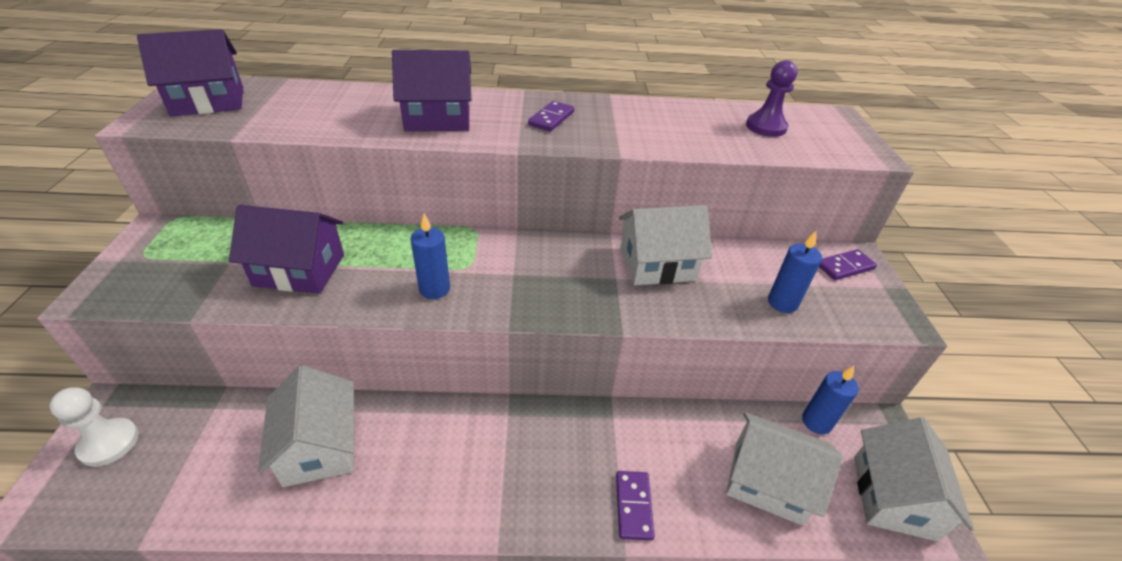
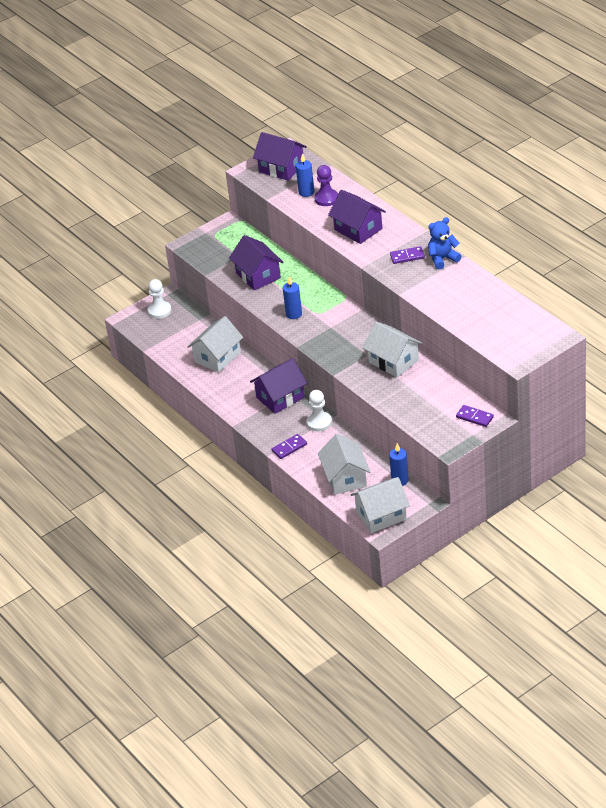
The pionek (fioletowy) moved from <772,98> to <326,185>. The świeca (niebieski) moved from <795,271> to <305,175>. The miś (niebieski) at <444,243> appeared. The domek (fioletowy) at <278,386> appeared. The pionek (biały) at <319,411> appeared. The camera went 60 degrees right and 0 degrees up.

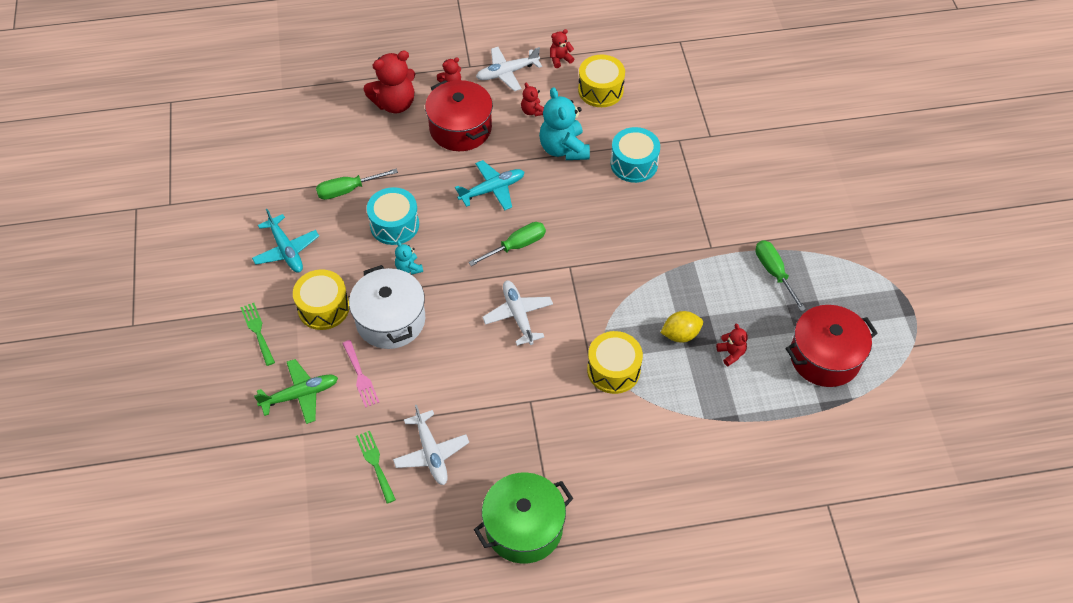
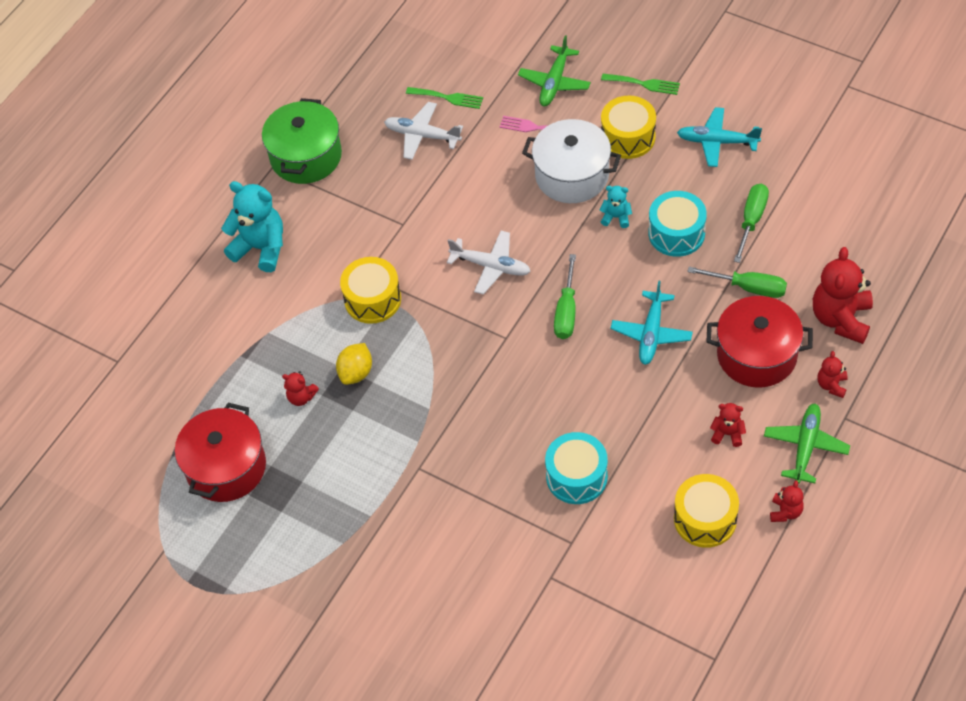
The samolot (biały) at <509,69> became the samolot (zielony) at <807,443>. The miś (turkusowy) moved from <564,123> to <252,226>. The śrubokręt (zielony) moved from <781,275> to <737,282>. The camera went 135 degrees right and 0 degrees up.

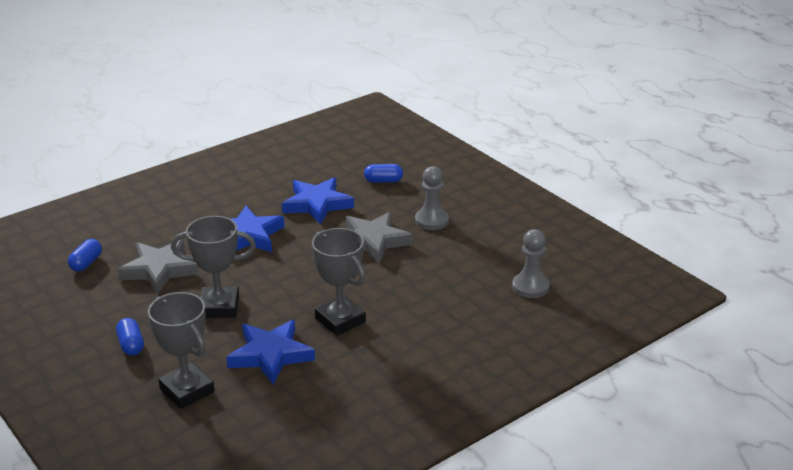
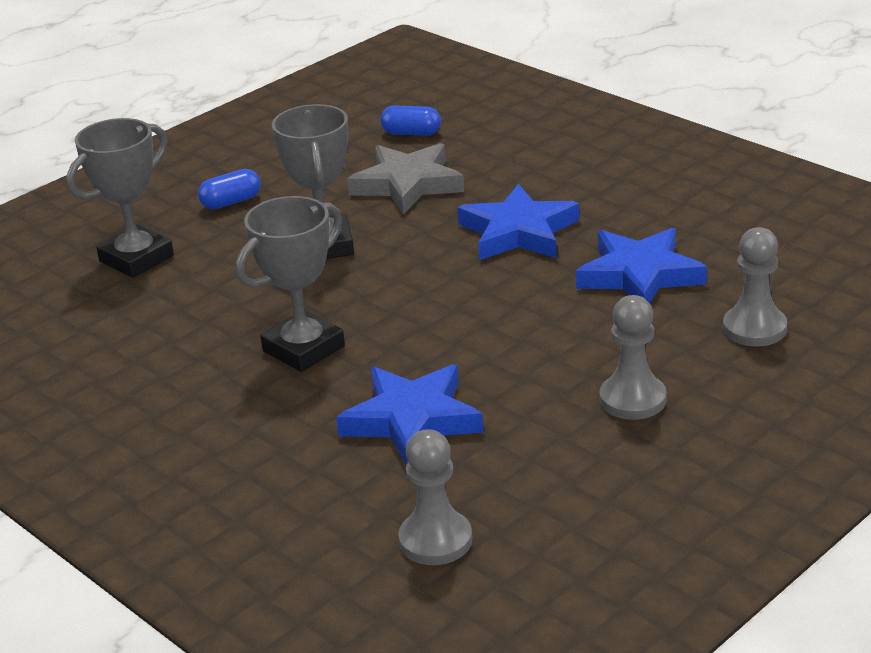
The kapsułka (niebieski) at <383,173> was replaced by the pionek (szary) at <755,286>. The gwiazda (szary) at <379,238> disappeared. The gwiazda (niebieski) moved from <270,352> to <409,414>. The camera went 85 degrees right and 0 degrees up.

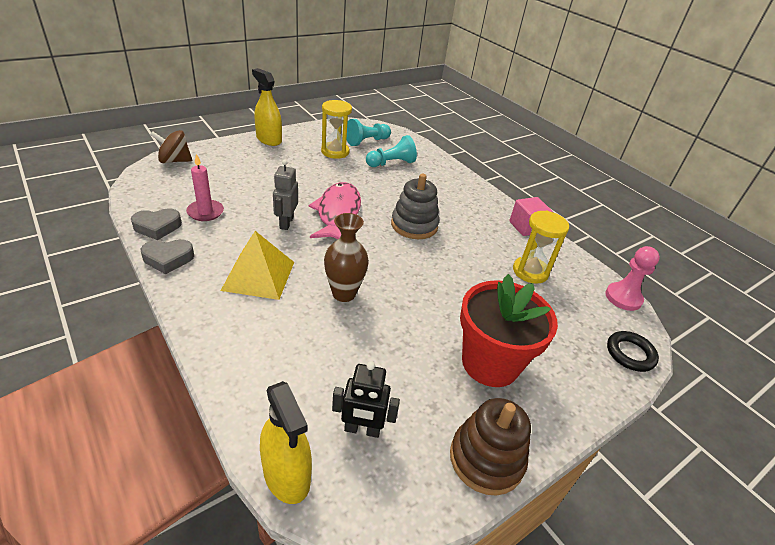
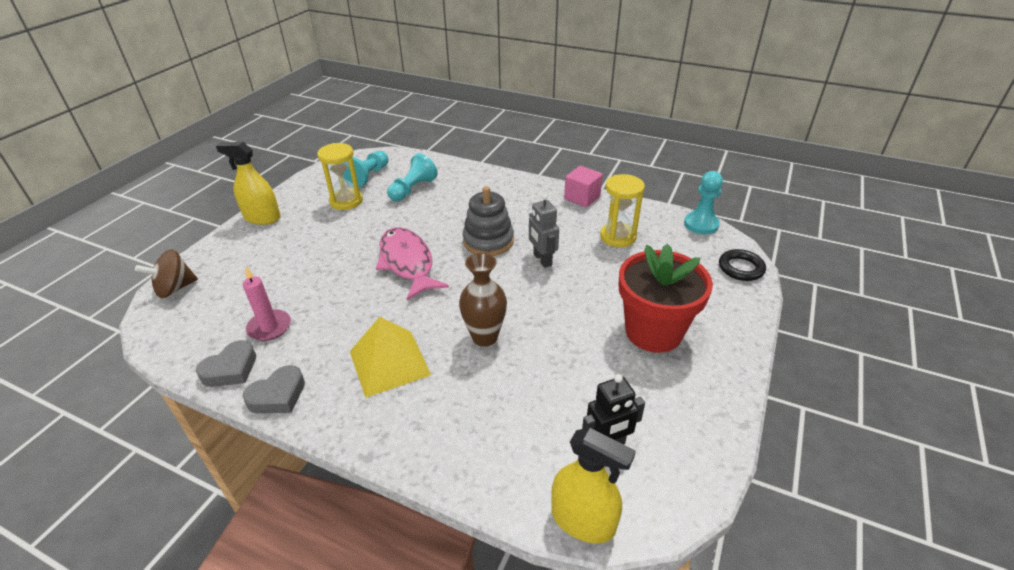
The robot (szary) moved from <285,194> to <544,231>. The pionek (różowy) at <632,278> became the pionek (turkusowy) at <703,203>. The zabawka nakładanka (brązowy) at <490,446> disappeared. The camera went 25 degrees left and 0 degrees up.

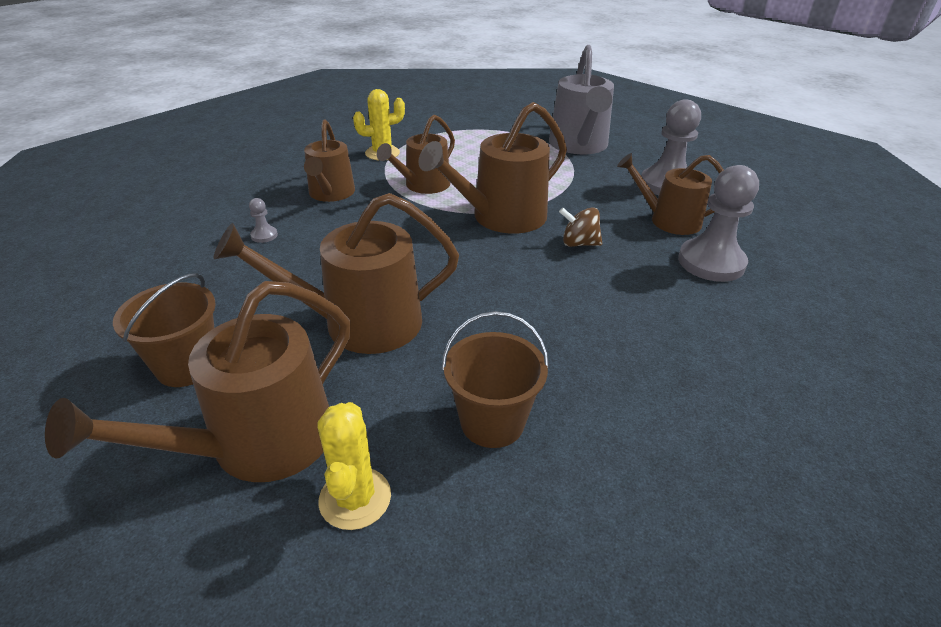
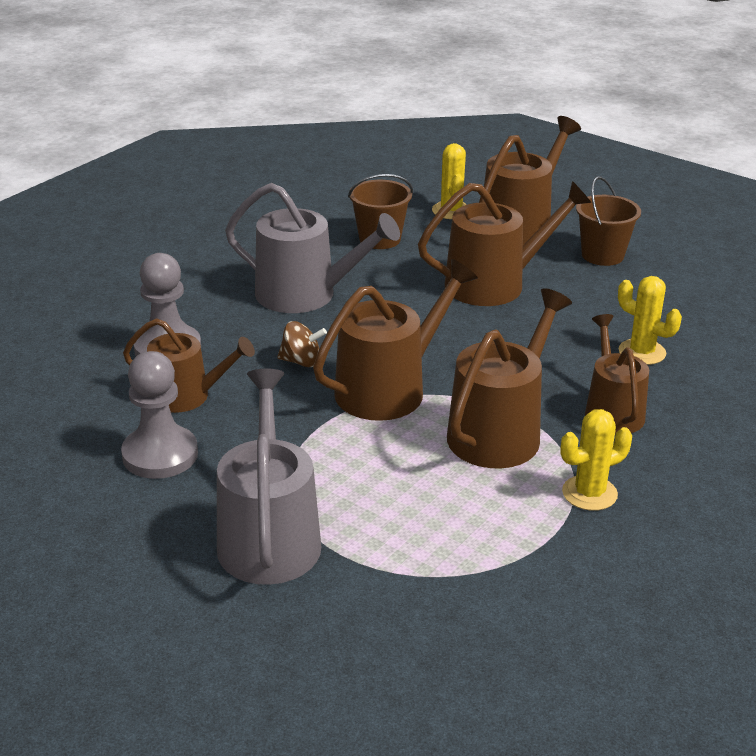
The konewka (brązowy) at <415,154> changed to 1.51 times the size. The pionek (szary) at <263,220> was replaced by the kaktus (żółty) at <650,320>. The konewka (szary) at <312,248> appeared. The camera went 175 degrees right and 5 degrees down.

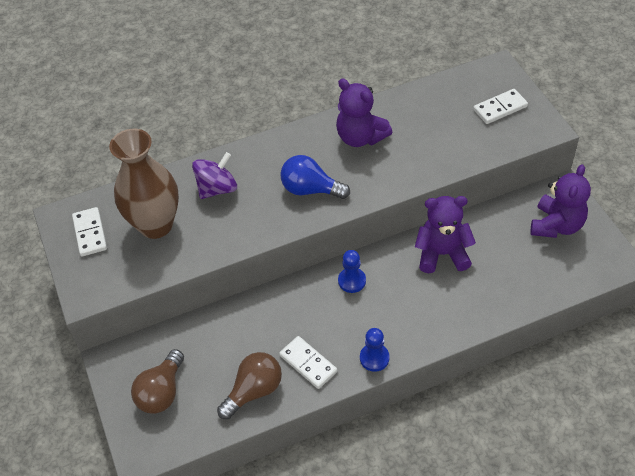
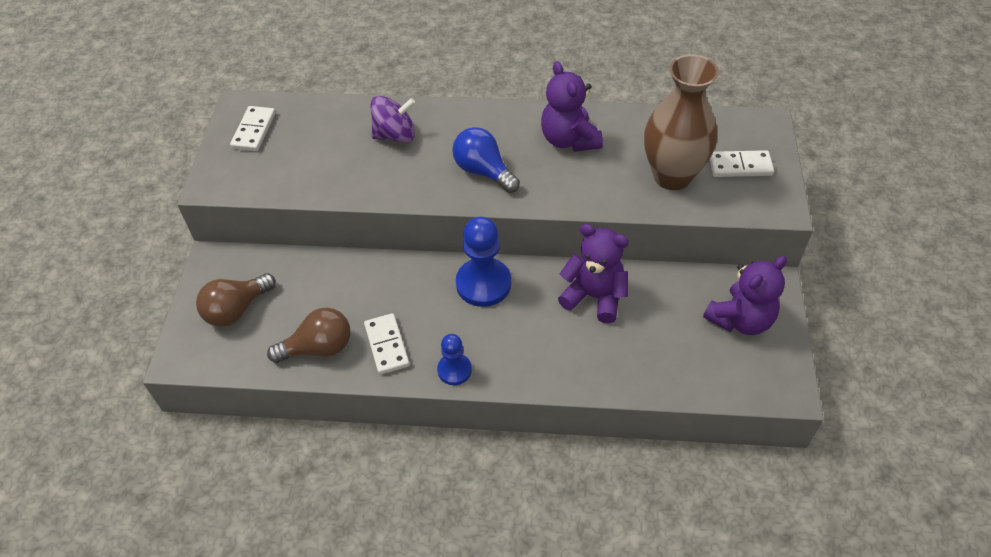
The wazon (brązowy) moved from <144,184> to <681,122>. The pionek (niebieski) at <352,271> changed to 1.73 times the size. The camera went 25 degrees right and 0 degrees up.

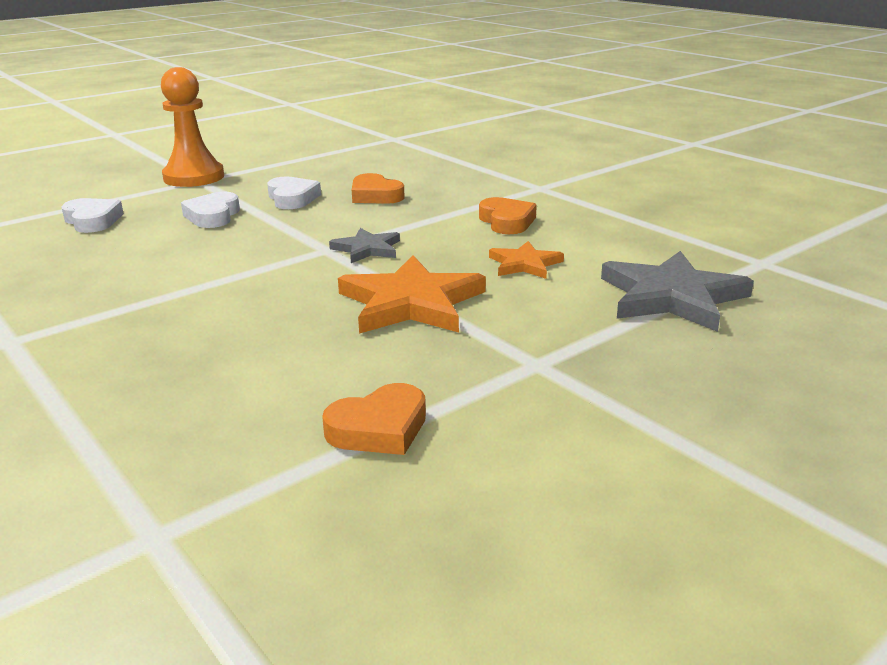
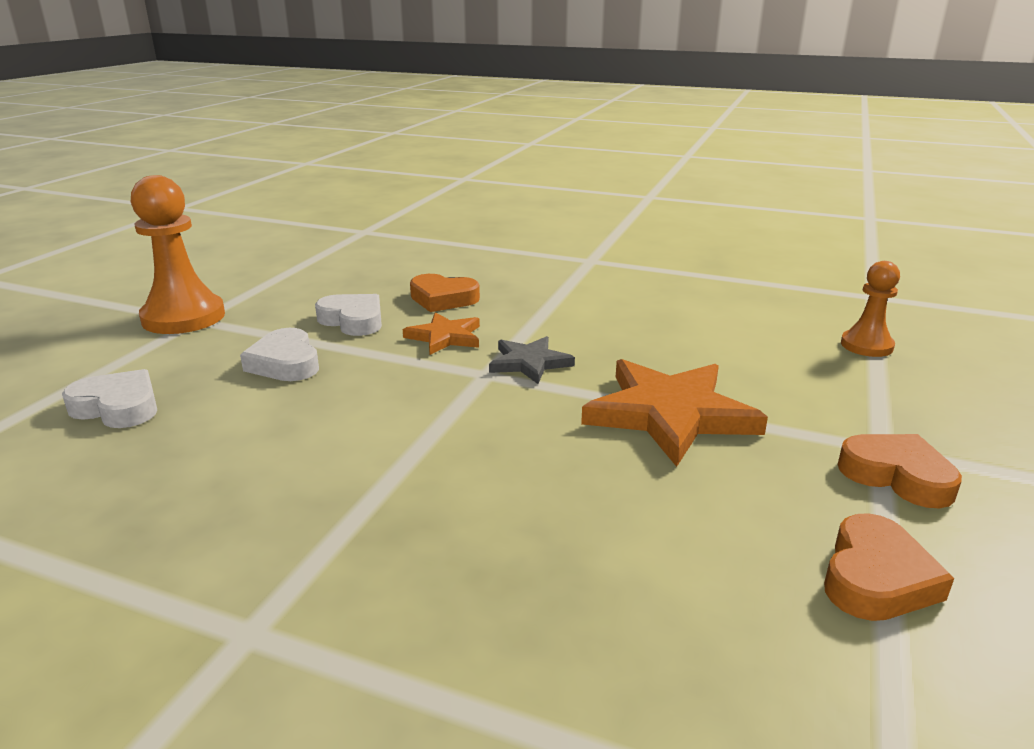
The serce (pomarańczowy) moved from <508,215> to <900,471>. The gwiazda (pomarańczowy) moved from <526,260> to <441,333>. The gwiazda (szary) at <677,291> was replaced by the pionek (pomarańczowy) at <870,309>. The camera went 30 degrees left and 0 degrees up.

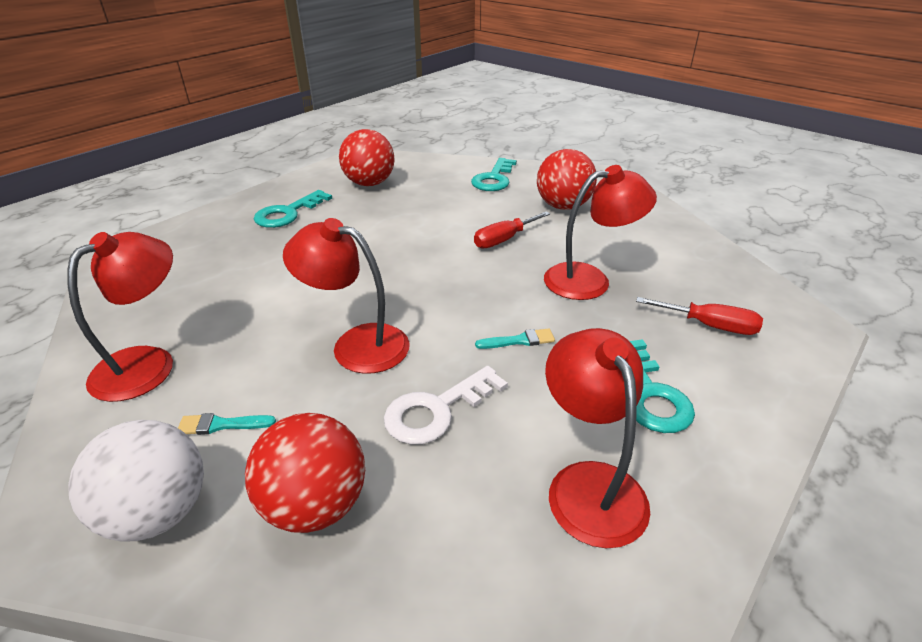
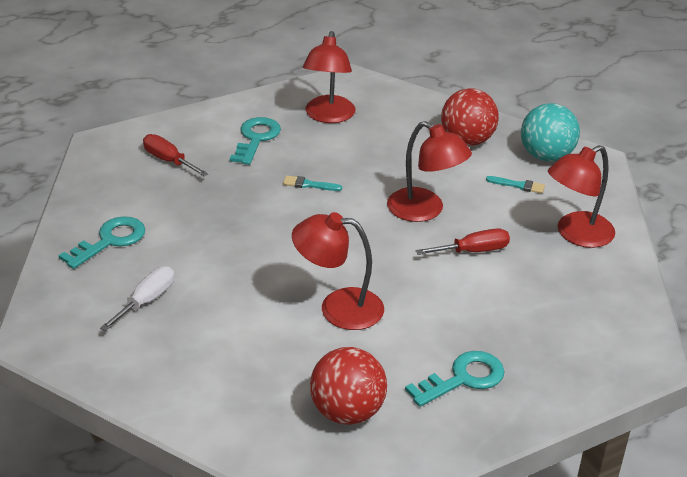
The piłka (czerwony) at <567,179> was replaced by the śrubokręt (biały) at <137,298>. The klucz (turkusowy) moved from <494,174> to <101,242>. The lampka (czerwony) moved from <600,232> to <338,271>. The śrubokręt (czerwony) moved from <512,230> to <463,242>. The klucz (biały) at <446,405> disappeared. The piłka (biały) at <136,481> became the piłka (turkusowy) at <550,132>. The camera went 160 degrees left and 0 degrees up.

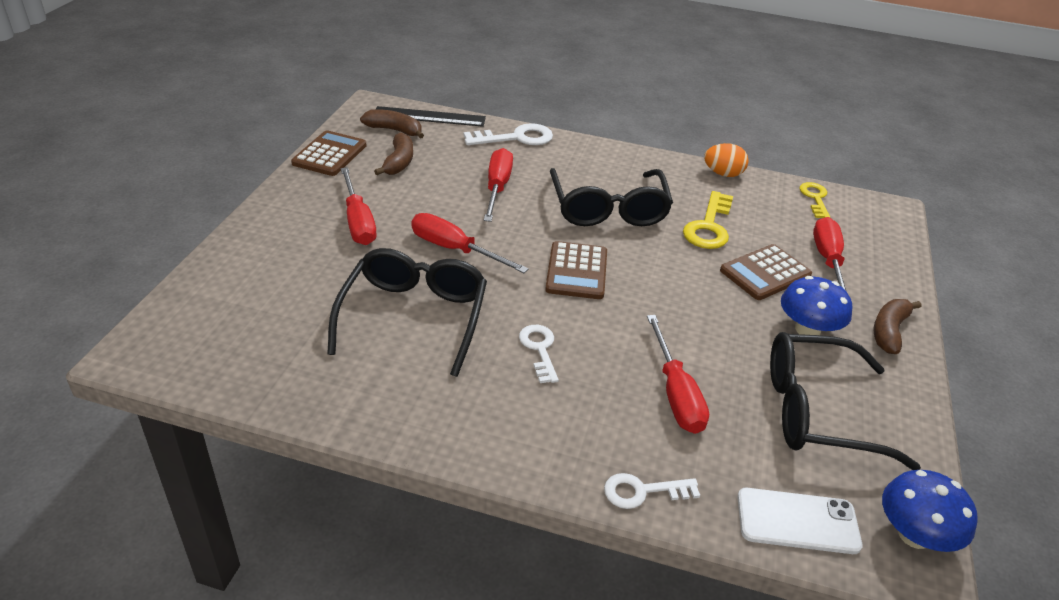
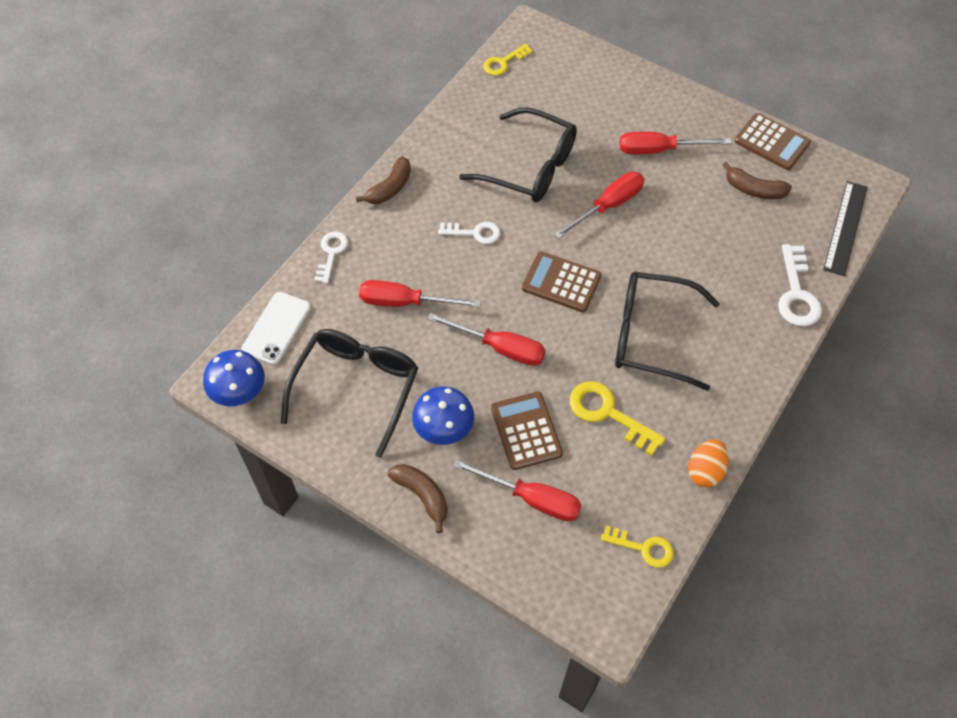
The banan (brązowy) moved from <392,124> to <383,180>. The śrubokręt (czerwony) moved from <498,185> to <486,339>. The klucz (żółty) at <508,60> appeared. The camera went 110 degrees right and 20 degrees up.

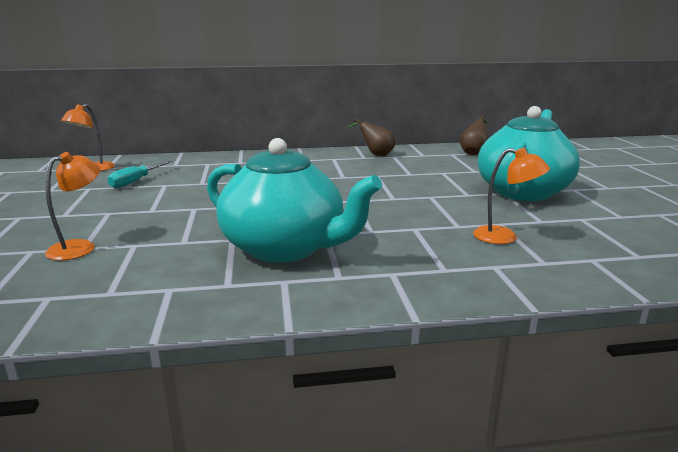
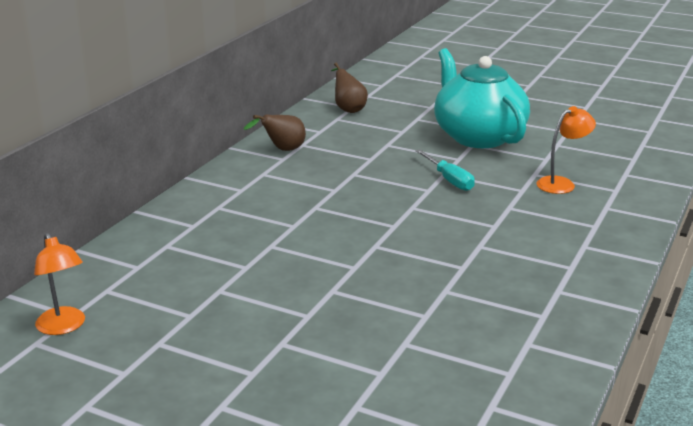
The imbryk (turkusowy) at <294,200> disappeared. The lampka (pomarańczowy) at <72,206> disappeared. The śrubokręt (turkusowy) moved from <140,174> to <445,170>. The camera went 55 degrees left and 5 degrees up.

